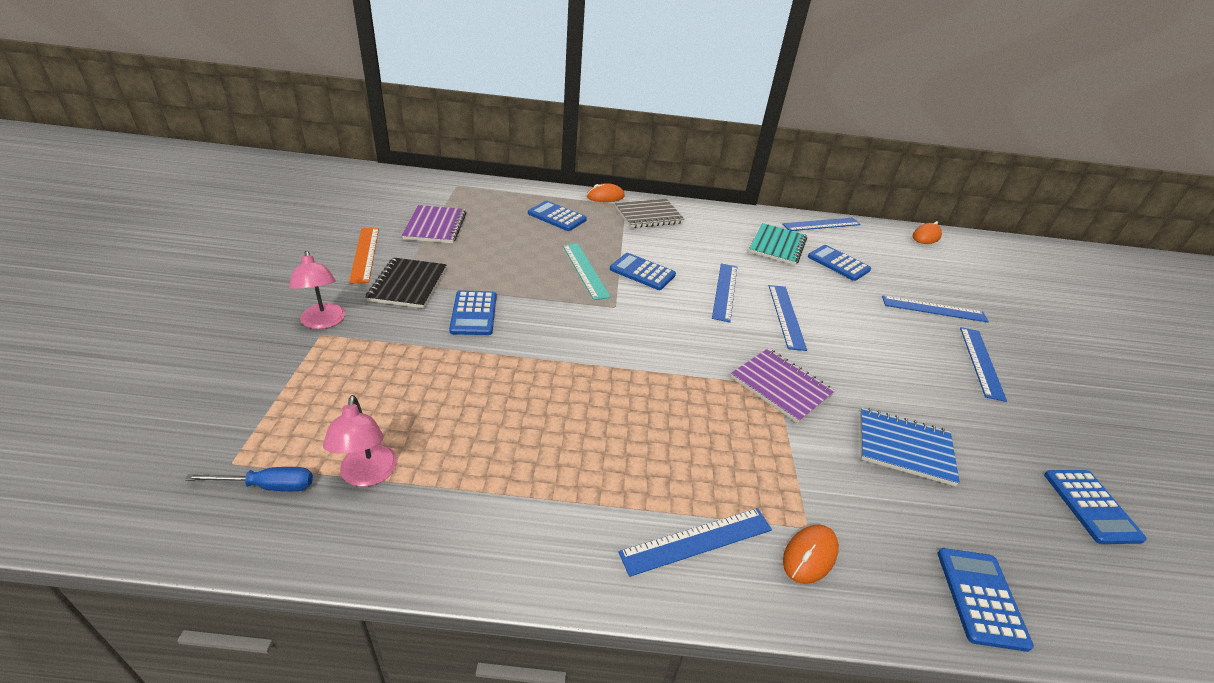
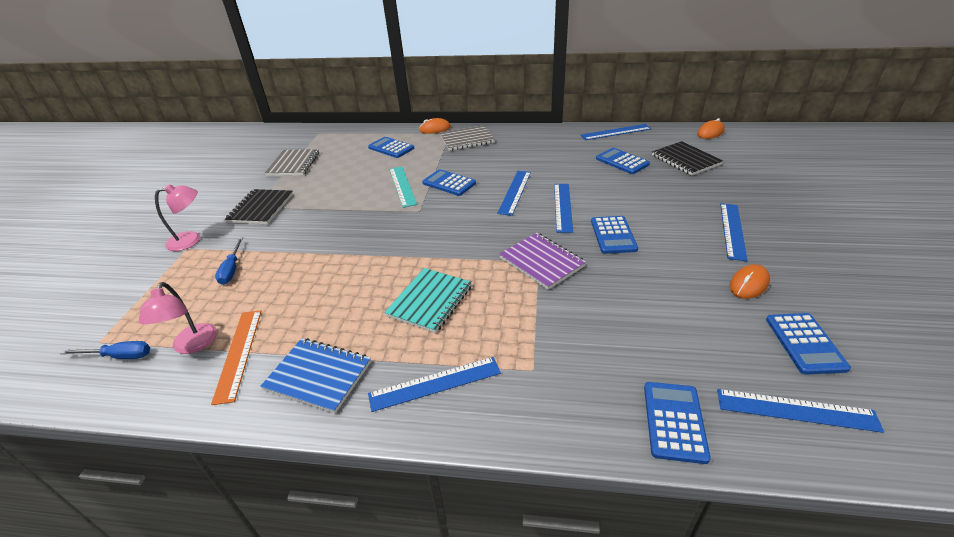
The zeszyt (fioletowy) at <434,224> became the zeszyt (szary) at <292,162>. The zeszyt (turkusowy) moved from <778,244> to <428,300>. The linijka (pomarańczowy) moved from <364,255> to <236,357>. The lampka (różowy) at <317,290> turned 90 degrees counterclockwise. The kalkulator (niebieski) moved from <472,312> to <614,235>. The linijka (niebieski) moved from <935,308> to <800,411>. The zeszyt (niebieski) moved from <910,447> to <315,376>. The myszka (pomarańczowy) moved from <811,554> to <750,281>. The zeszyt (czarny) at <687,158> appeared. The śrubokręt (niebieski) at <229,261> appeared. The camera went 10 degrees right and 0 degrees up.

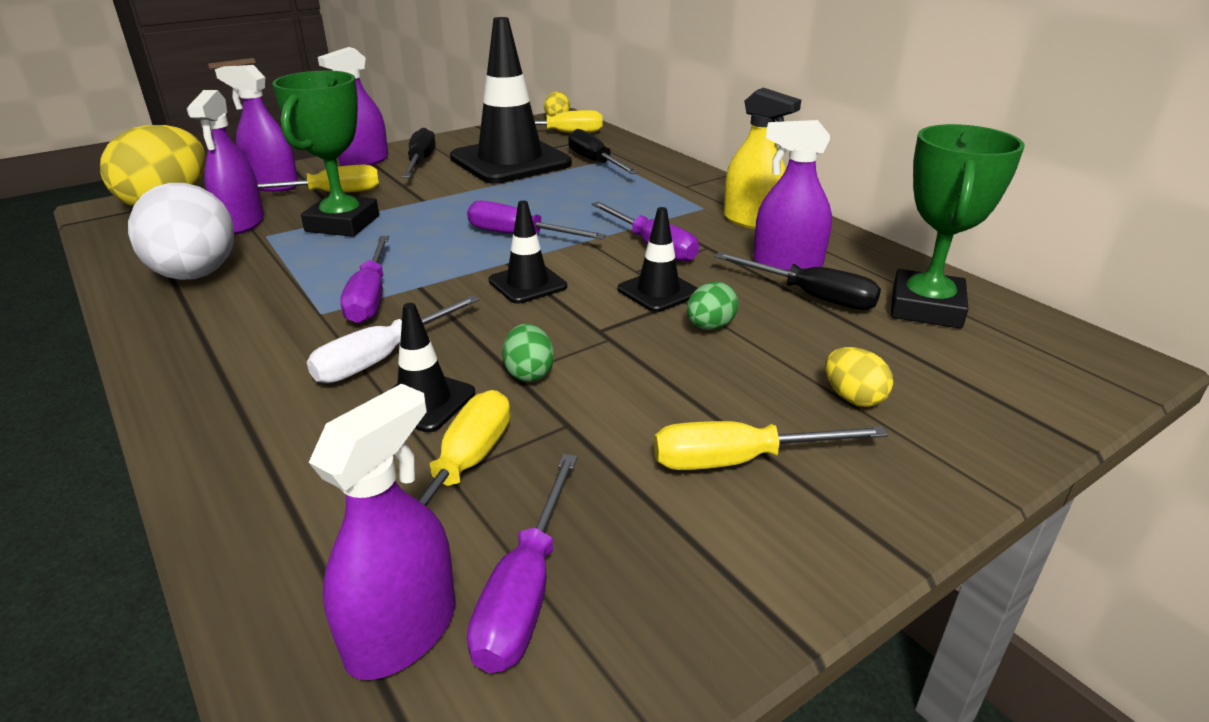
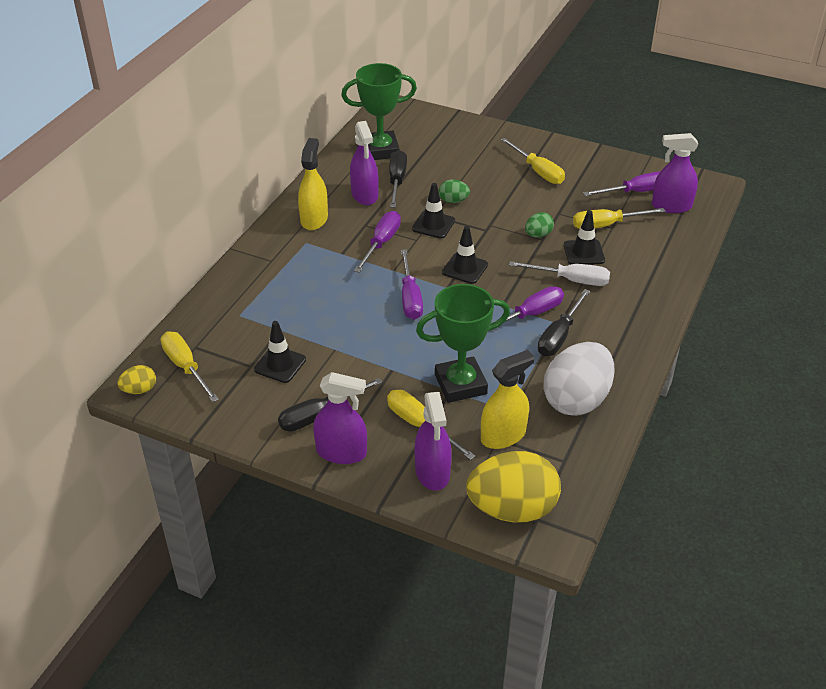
The pachołek (czarny) at <511,100> changed to 0.47 times the size. The spryskiwacz (fioletowy) at <225,162> became the spryskiwacz (żółty) at <507,399>. The śrubokręt (czarny) moved from <603,151> to <564,322>. The jajko (żółty) at <859,377> disappeared. The camera went 120 degrees left and 10 degrees up.

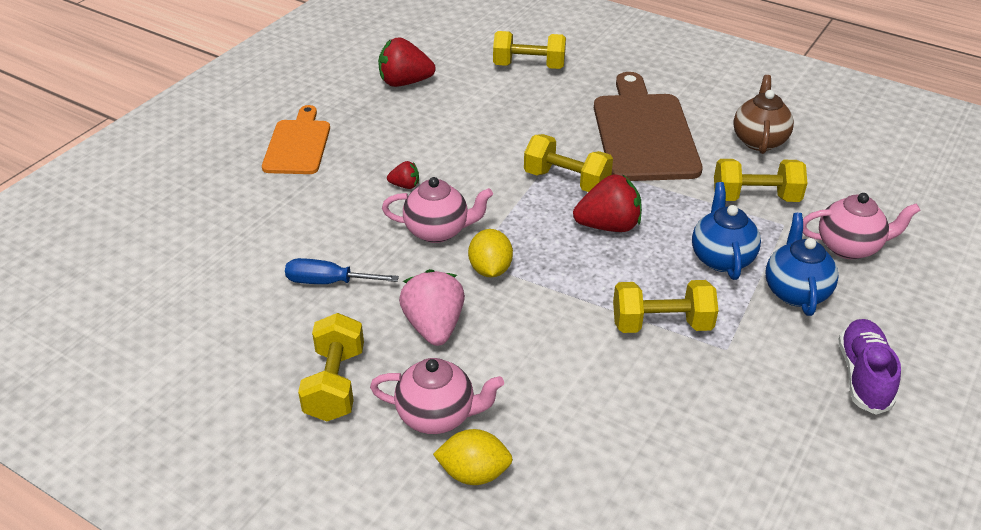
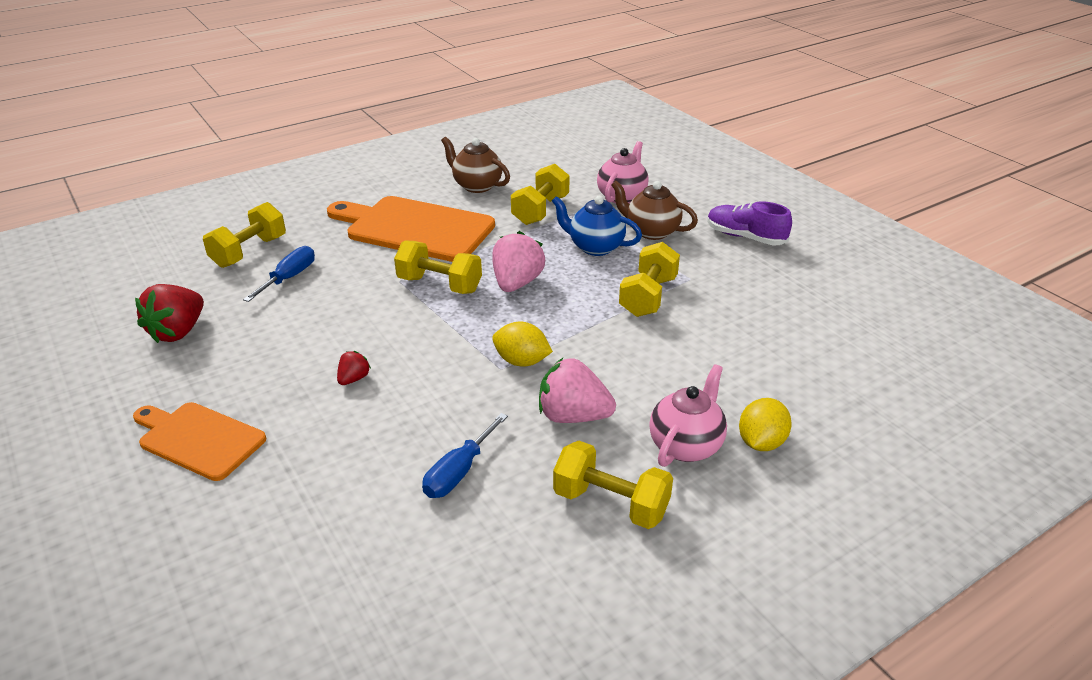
The deska do krojenia (brązowy) at <648,126> became the deska do krojenia (pomarańczowy) at <411,229>. The hantel (żółty) at <568,163> turned 60 degrees clockwise. The truskawka (czerwony) at <607,203> became the truskawka (różowy) at <518,261>. The imbryk (różowy) at <437,210> disappeared. The imbryk (niebieski) at <801,264> became the imbryk (brązowy) at <654,210>. The śrubokręt (niebieski) at <279,274> appeared. The camera went 65 degrees left and 5 degrees down.

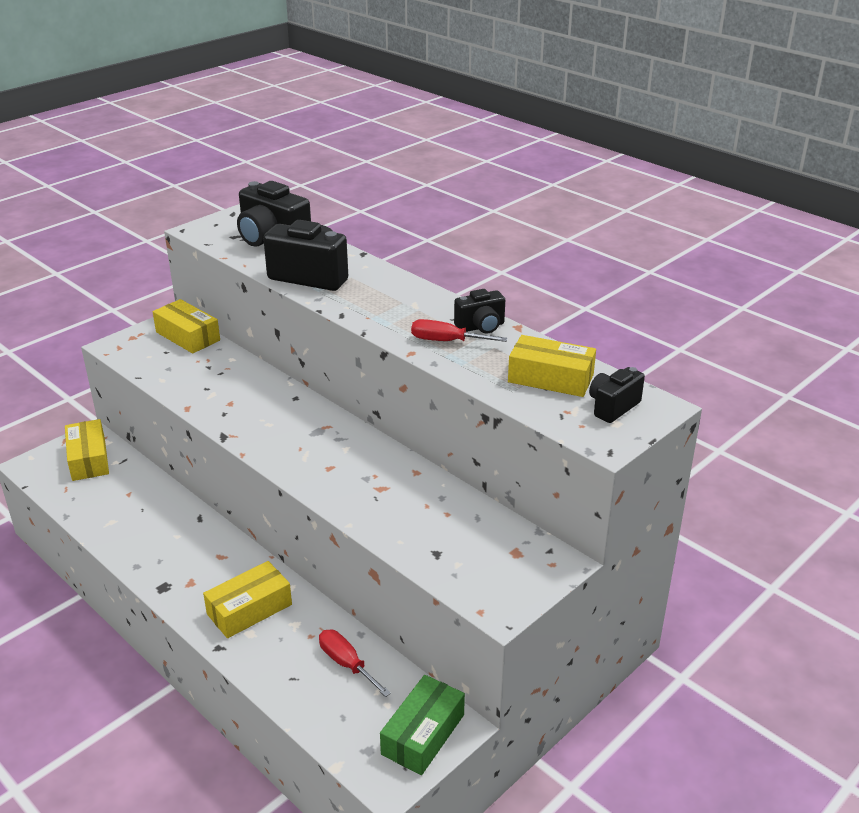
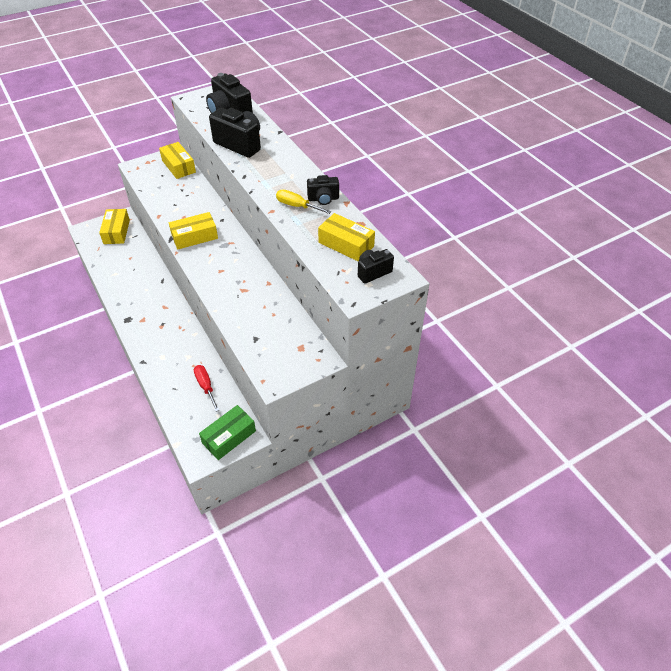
The śrubokręt (czerwony) at <459,330> became the śrubokręt (żółty) at <304,202>. The pudełko (żółty) moved from <247,599> to <193,231>. The camera went 15 degrees right and 15 degrees up.

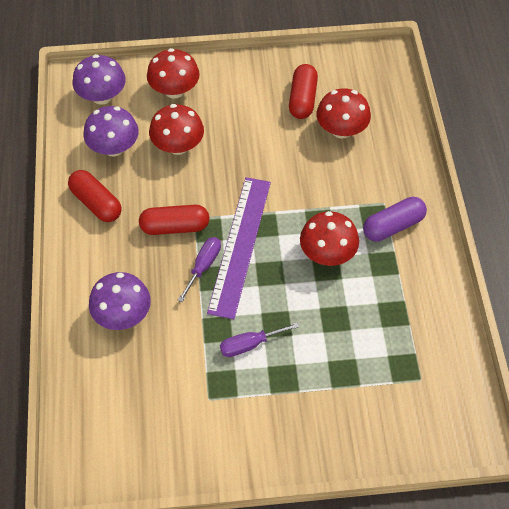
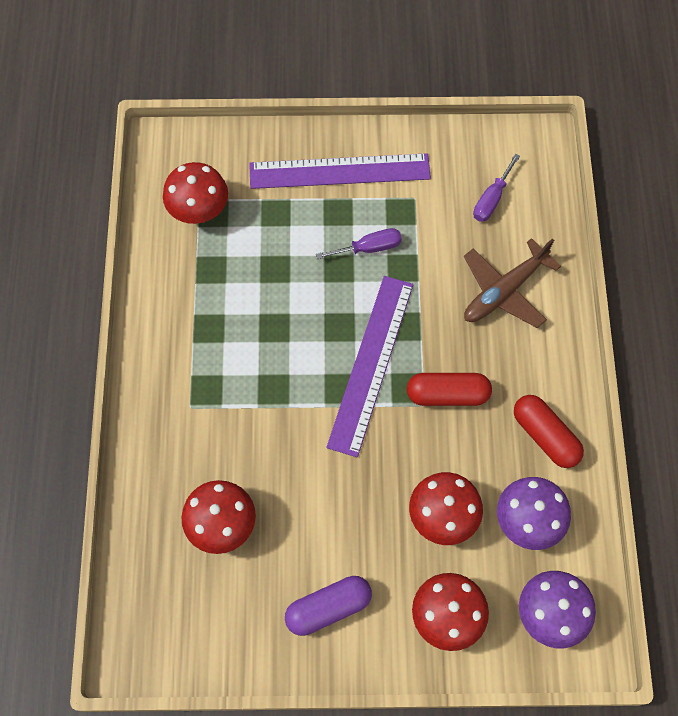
The kapsułka (czerwony) at <303,91> disappeared. The kapsułka (fioletowy) moved from <395,219> to <328,606>. The grzyb (czerwony) moved from <329,238> to <195,193>. The śrubokręt (fioletowy) moved from <199,269> to <496,187>. The grzyb (fioletowy) at <120,301> was replaced by the samolot (brązowy) at <512,283>. The linijka (fioletowy) at <340,171> appeared. The camera went 175 degrees left and 10 degrees up.

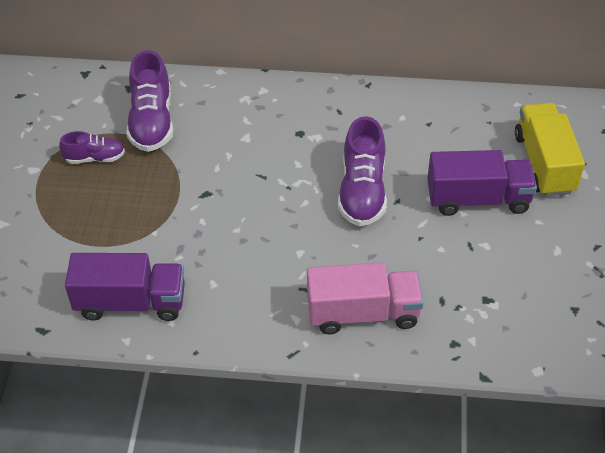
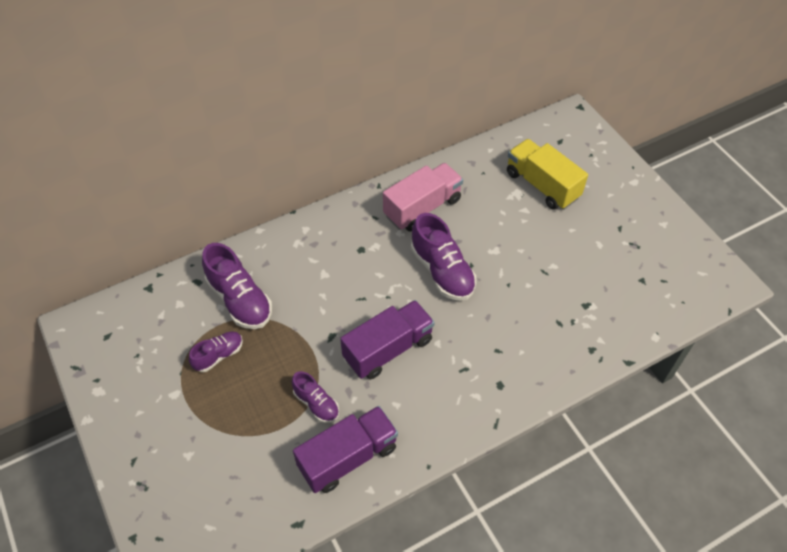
The ciężarówka (fioletowy) moved from <482,183> to <387,339>. The ciężarówka (różowy) moved from <365,298> to <423,197>. The but (fioletowy) at <315,397> appeared. The camera went 35 degrees left and 5 degrees up.

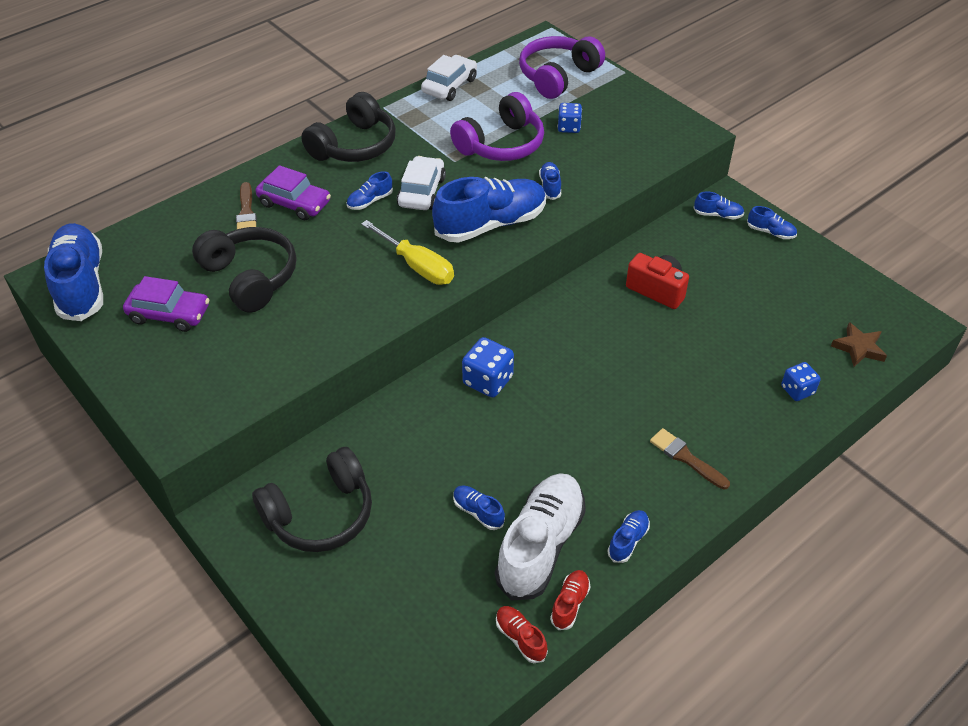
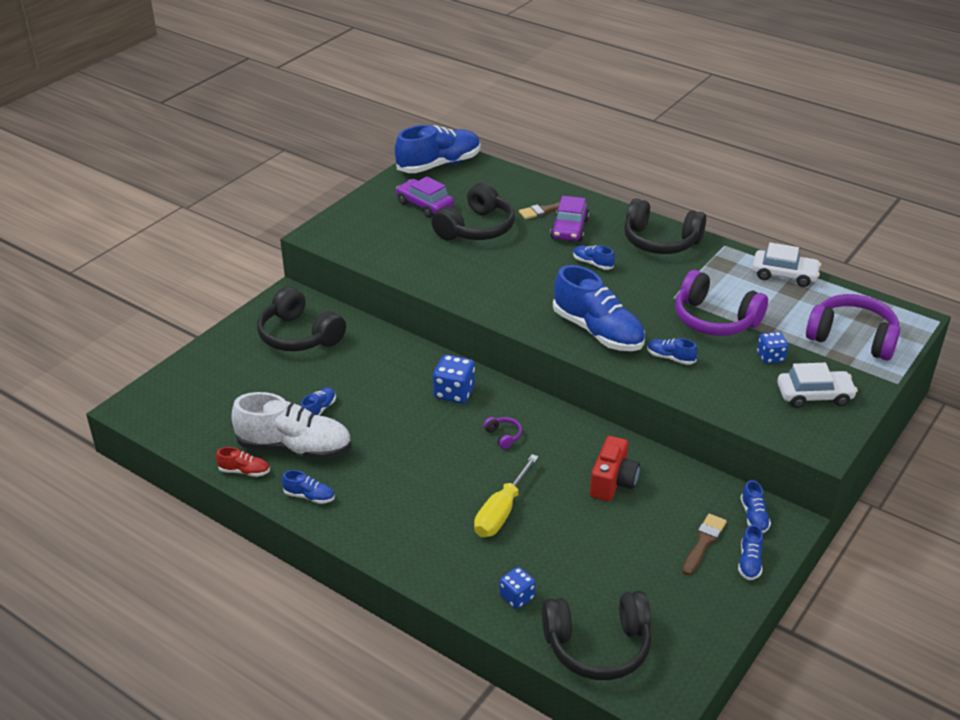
The samochód (biały) moved from <421,183> to <817,385>. The but (niebieski) at <550,181> turned 135 degrees counterclockwise. The śrubokręt (żółty) moved from <407,252> to <506,495>. The samochód (fioletowy) at <166,304> turned 135 degrees clockwise. The gwiazda (brązowy) at <859,344> was replaced by the słuchawki (czarny) at <596,635>. The pędzel (brązowy) moved from <690,459> to <704,544>. The but (czerwony) at <522,634> disappeared. The słuchawki (fioletowy) at <502,433> appeared. The camera went 75 degrees right and 10 degrees down.

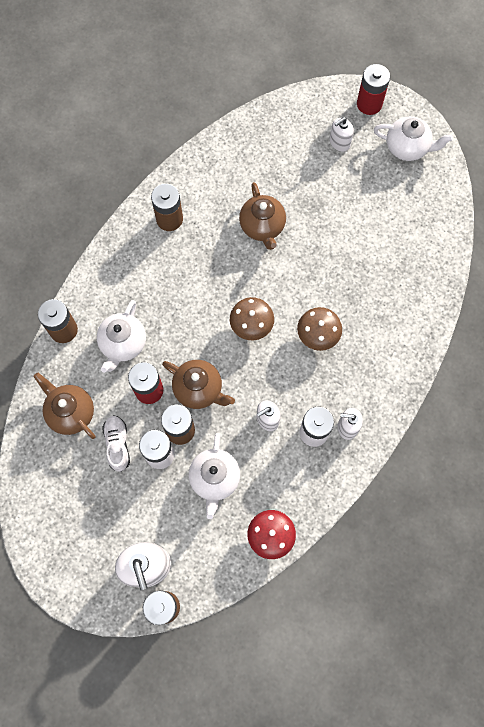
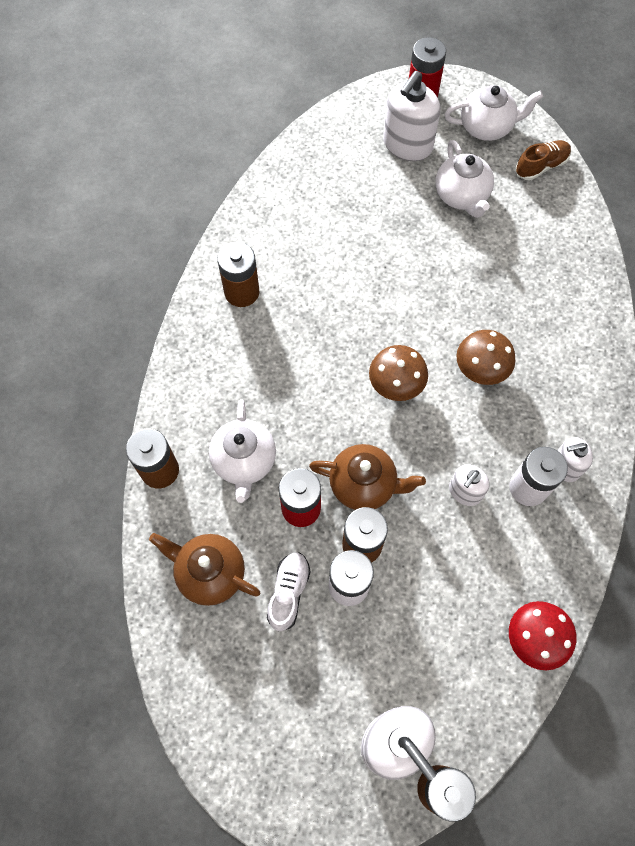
The dozownik mydła (biały) at <342,134> changed to 1.76 times the size. The imbryk (brązowy) at <262,216> disappeared. The but (biały) at <116,443> turned 45 degrees clockwise. The imbryk (biały) moved from <214,476> to <464,179>. The but (brązowy) at <543,160> appeared. The camera went 20 degrees left and 5 degrees down.

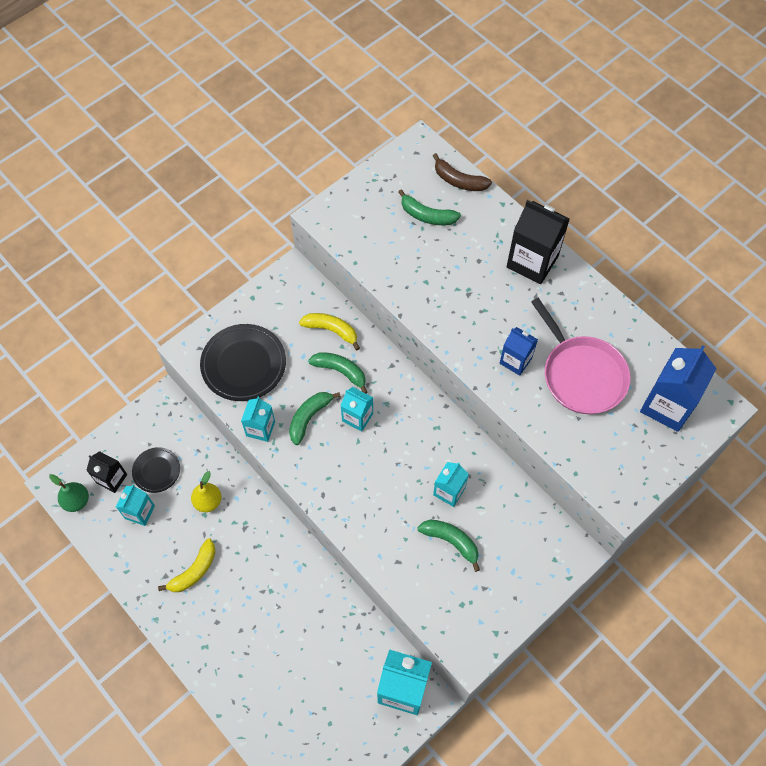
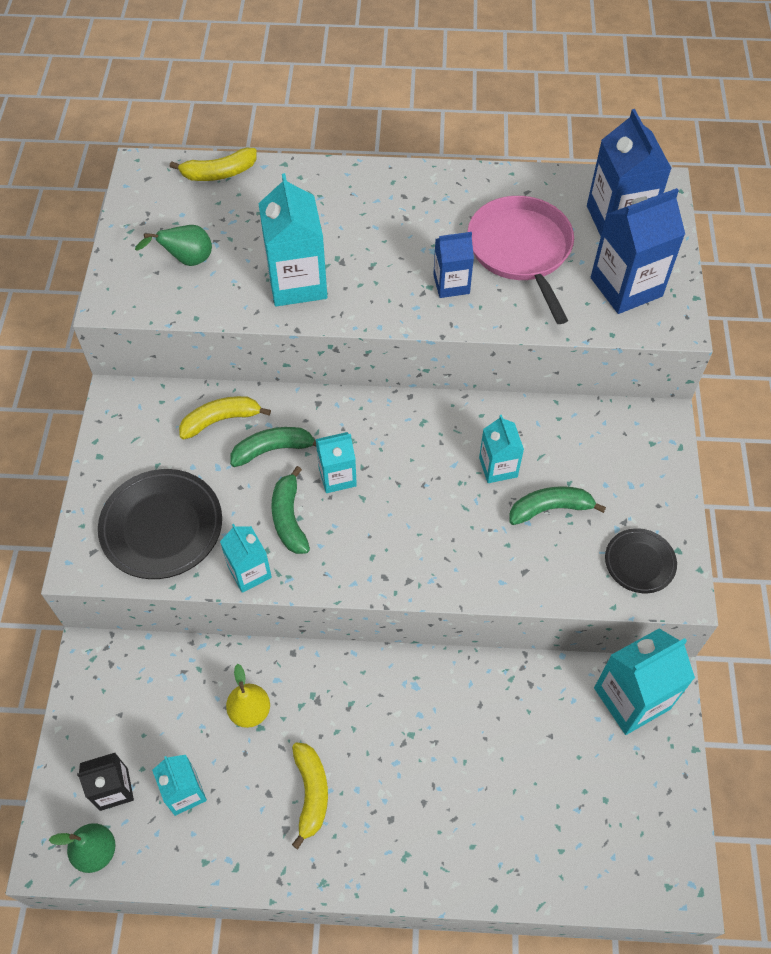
The banan (brązowy) at <462,172> became the banan (żółty) at <213,164>. The banan (zielony) at <429,207> disappeared. The karton mleka (czarny) at <538,242> disappeared. The patelnia (różowy) at <580,356> turned 120 degrees counterclockwise. The talerz (czarny) moved from <156,470> to <641,560>. The karton mleka (turkusowy) at <292,239> appeared. The karton mleka (niebieski) at <638,251> appeared. The gruszka (zielony) at <173,245> appeared. The camera went 45 degrees left and 5 degrees down.

